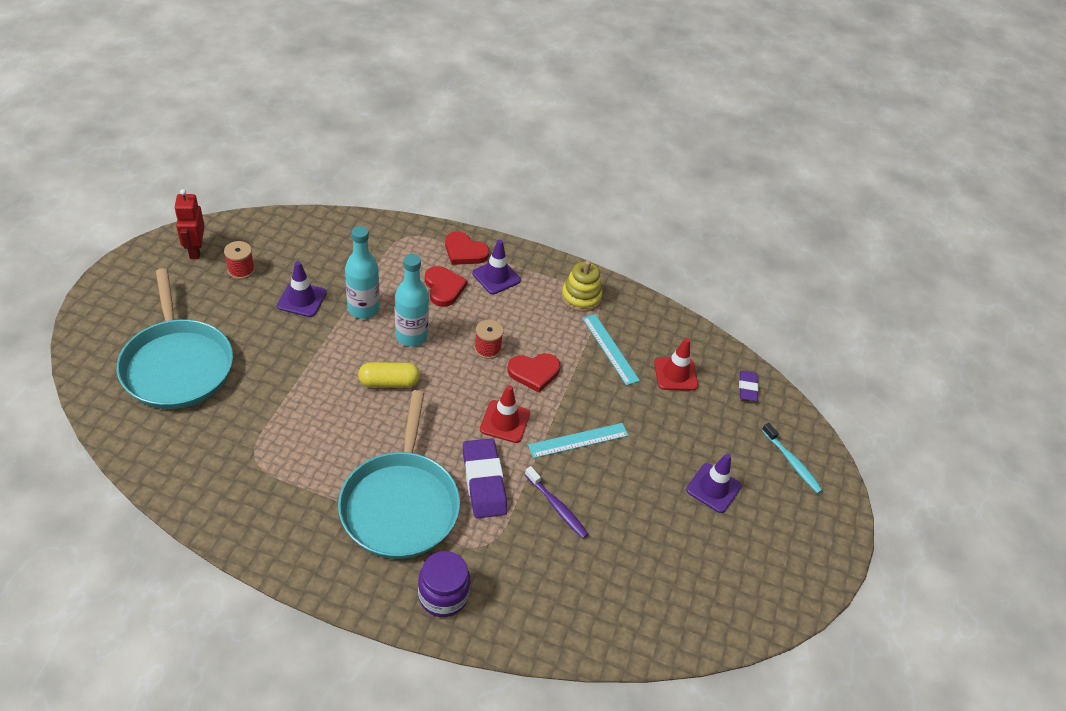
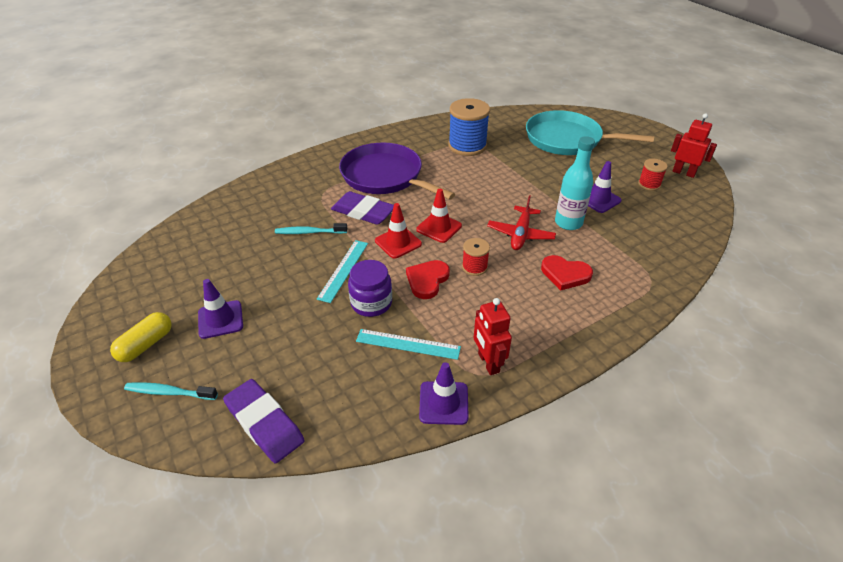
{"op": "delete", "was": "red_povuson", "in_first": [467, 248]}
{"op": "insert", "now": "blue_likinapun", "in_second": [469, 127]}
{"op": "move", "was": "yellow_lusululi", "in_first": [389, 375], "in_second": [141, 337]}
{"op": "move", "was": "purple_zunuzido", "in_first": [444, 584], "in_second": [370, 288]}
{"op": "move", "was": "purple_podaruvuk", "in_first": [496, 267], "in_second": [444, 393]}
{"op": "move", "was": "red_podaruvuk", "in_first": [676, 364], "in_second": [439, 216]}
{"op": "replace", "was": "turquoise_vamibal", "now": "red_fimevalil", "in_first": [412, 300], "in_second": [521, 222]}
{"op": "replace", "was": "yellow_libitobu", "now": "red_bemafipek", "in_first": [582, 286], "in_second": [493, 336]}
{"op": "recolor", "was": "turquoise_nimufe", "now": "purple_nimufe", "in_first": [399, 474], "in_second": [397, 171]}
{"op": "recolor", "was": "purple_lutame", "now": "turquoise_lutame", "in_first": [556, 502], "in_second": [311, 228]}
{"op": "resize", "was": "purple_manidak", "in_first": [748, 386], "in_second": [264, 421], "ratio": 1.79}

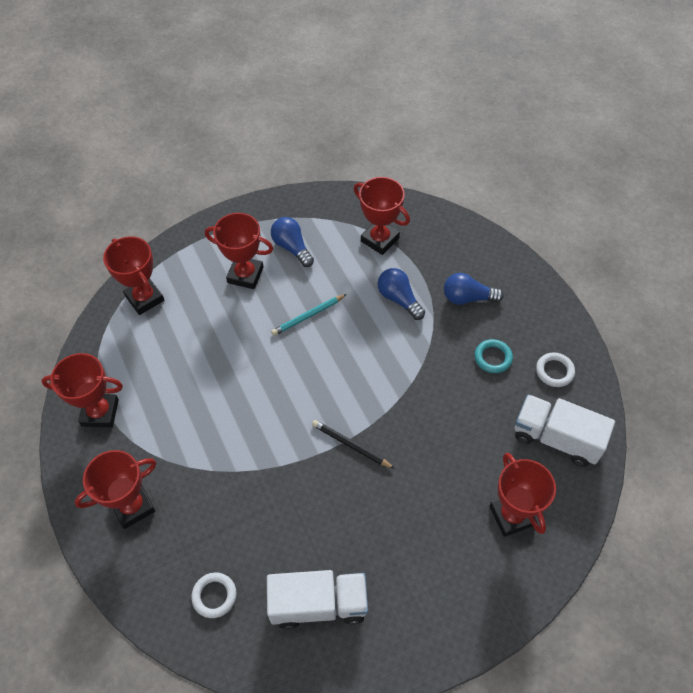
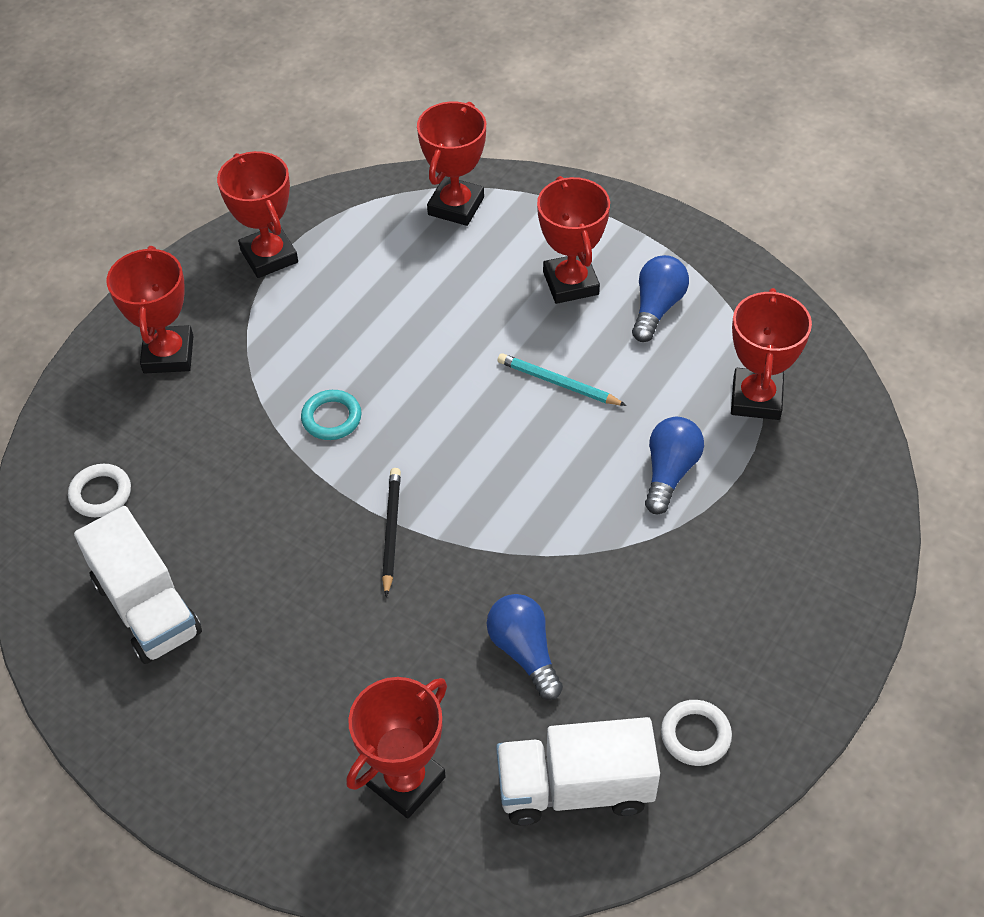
{"op": "move", "was": "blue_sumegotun", "in_first": [474, 289], "in_second": [525, 647]}
{"op": "move", "was": "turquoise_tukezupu", "in_first": [493, 356], "in_second": [331, 415]}
{"op": "rotate", "was": "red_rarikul", "in_first": [115, 489], "in_second": [150, 310], "clockwise": 60}
{"op": "rotate", "was": "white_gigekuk", "in_first": [565, 431], "in_second": [578, 771], "clockwise": -90}

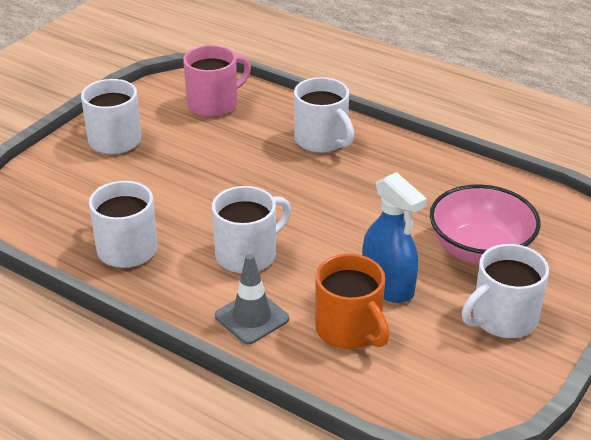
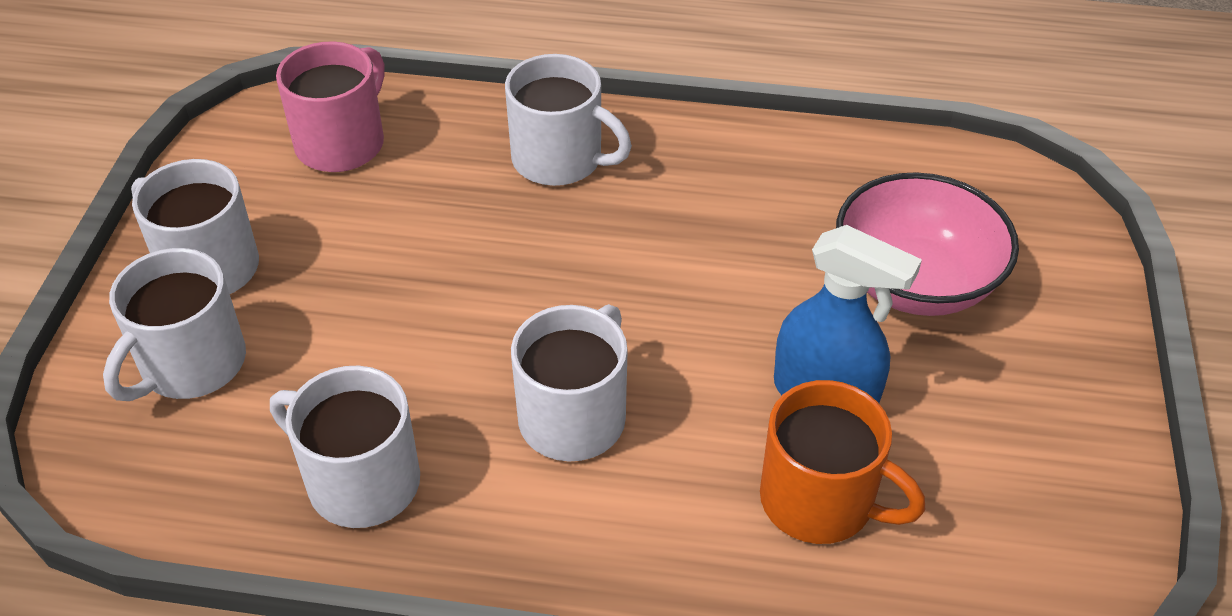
{"op": "delete", "was": "grey_podaruvuk", "in_first": [252, 299]}
{"op": "move", "was": "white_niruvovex", "in_first": [505, 291], "in_second": [174, 324]}

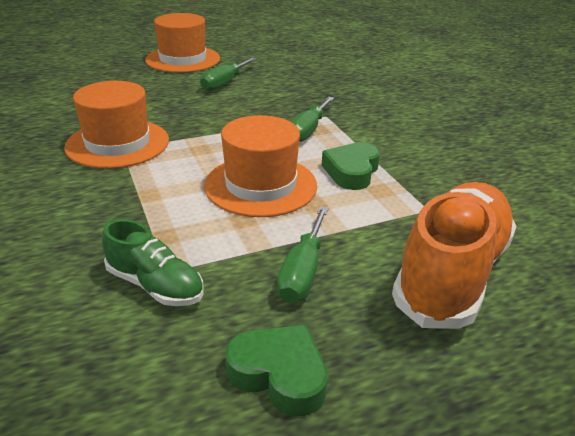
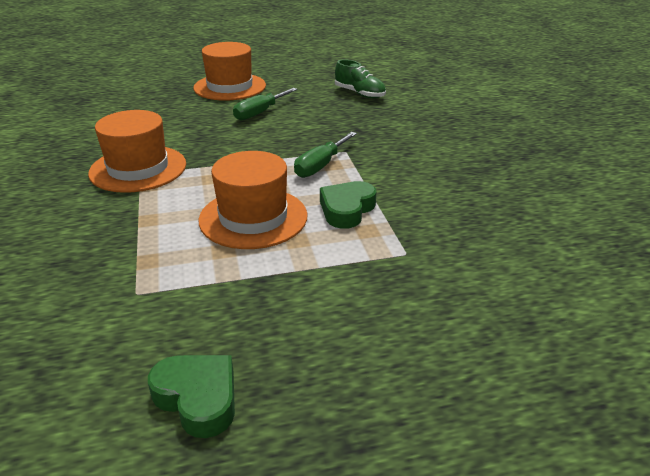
{"op": "delete", "was": "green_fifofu", "in_first": [302, 255]}
{"op": "delete", "was": "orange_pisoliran", "in_first": [454, 255]}
{"op": "move", "was": "green_pisoliran", "in_first": [152, 262], "in_second": [360, 78]}

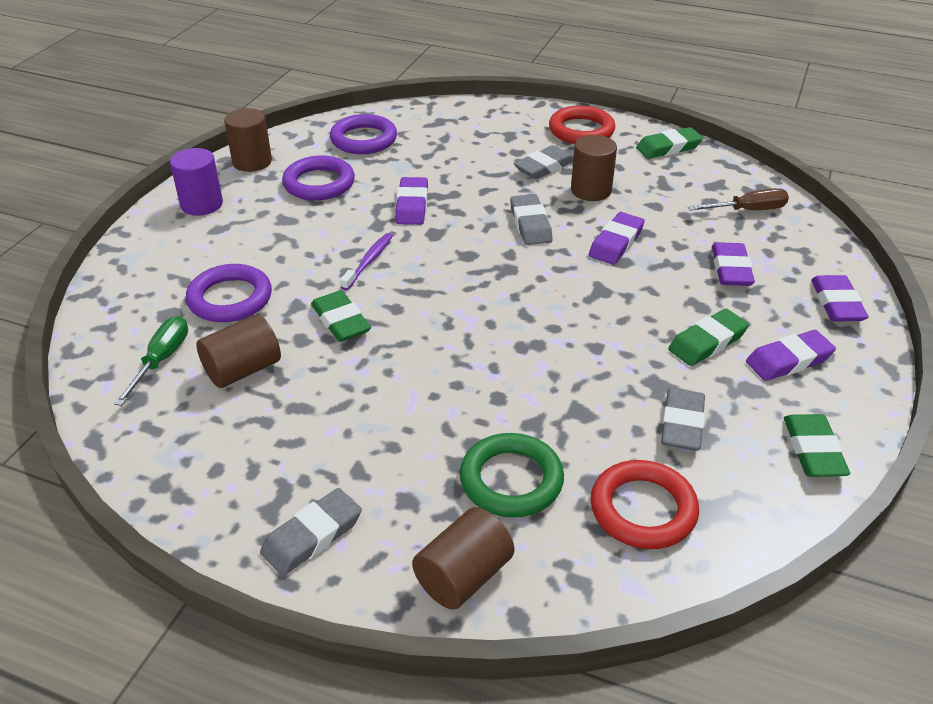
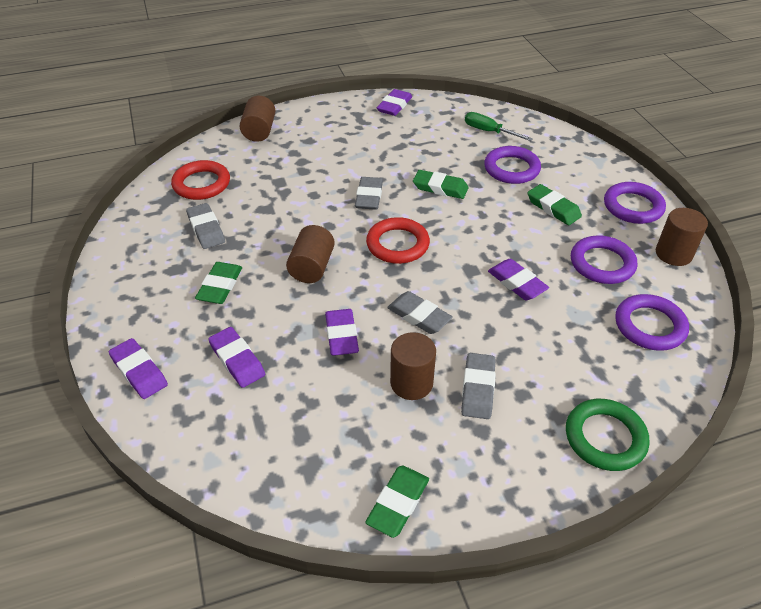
{"op": "delete", "was": "purple_lutame", "in_first": [366, 261]}
{"op": "delete", "was": "brown_fifofu", "in_first": [738, 199]}
{"op": "move", "was": "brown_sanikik", "in_first": [238, 351], "in_second": [310, 254]}
{"op": "move", "was": "grey_manidak", "in_first": [311, 532], "in_second": [369, 193]}
{"op": "move", "was": "green_tukezupu", "in_first": [512, 475], "in_second": [607, 435]}
{"op": "move", "was": "red_tukezupu", "in_first": [582, 125], "in_second": [398, 240]}
{"op": "move", "was": "purple_manidak", "in_first": [791, 355], "in_second": [394, 102]}
{"op": "move", "was": "green_manidak", "in_first": [817, 445], "in_second": [554, 204]}
{"op": "replace", "was": "purple_sanikik", "now": "purple_tukezupu", "in_first": [196, 182], "in_second": [635, 203]}
{"op": "rotate", "was": "green_fifofu", "in_first": [151, 361], "in_second": [499, 126], "clockwise": 150}

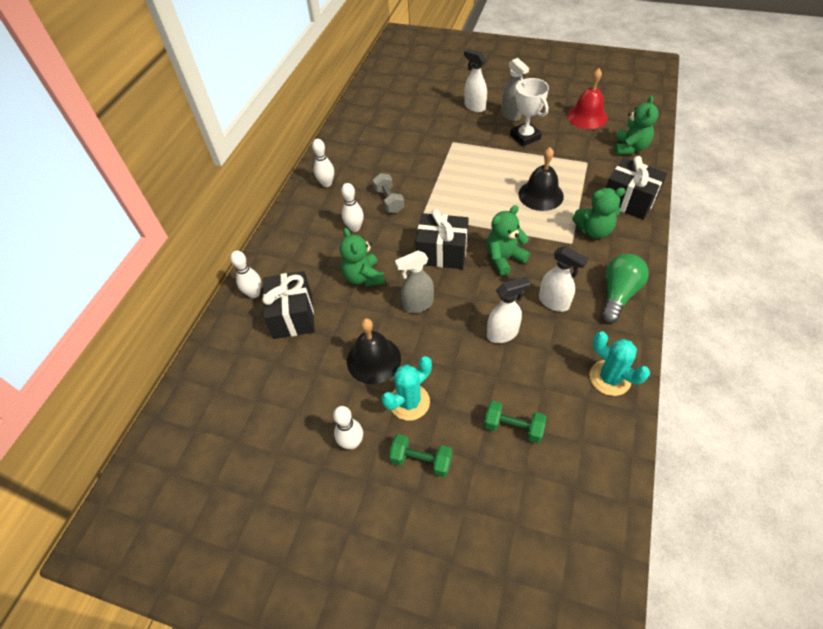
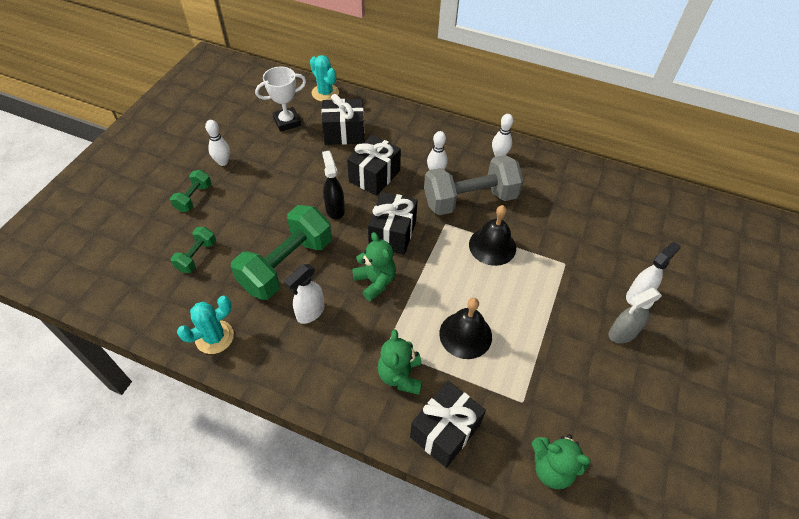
{"op": "delete", "was": "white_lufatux", "in_first": [245, 274]}
{"op": "delete", "was": "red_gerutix", "in_first": [587, 98]}
{"op": "delete", "was": "green_sumegotun", "in_first": [625, 288]}
{"op": "move", "was": "black_gerutix", "in_first": [374, 351], "in_second": [492, 235]}
{"op": "move", "was": "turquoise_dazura", "in_first": [407, 388], "in_second": [324, 78]}
{"op": "move", "was": "white_rarikul", "in_first": [529, 112], "in_second": [280, 99]}
{"op": "replace", "was": "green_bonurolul", "now": "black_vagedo", "in_first": [362, 257], "in_second": [374, 165]}
{"op": "replace", "was": "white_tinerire", "now": "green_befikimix", "in_first": [509, 309], "in_second": [281, 252]}
{"op": "recolor", "was": "grey_tinerire", "now": "black_tinerire", "in_first": [414, 282], "in_second": [333, 185]}
{"op": "resize", "was": "grey_befikimix", "in_first": [388, 193], "in_second": [473, 185], "ratio": 2.09}

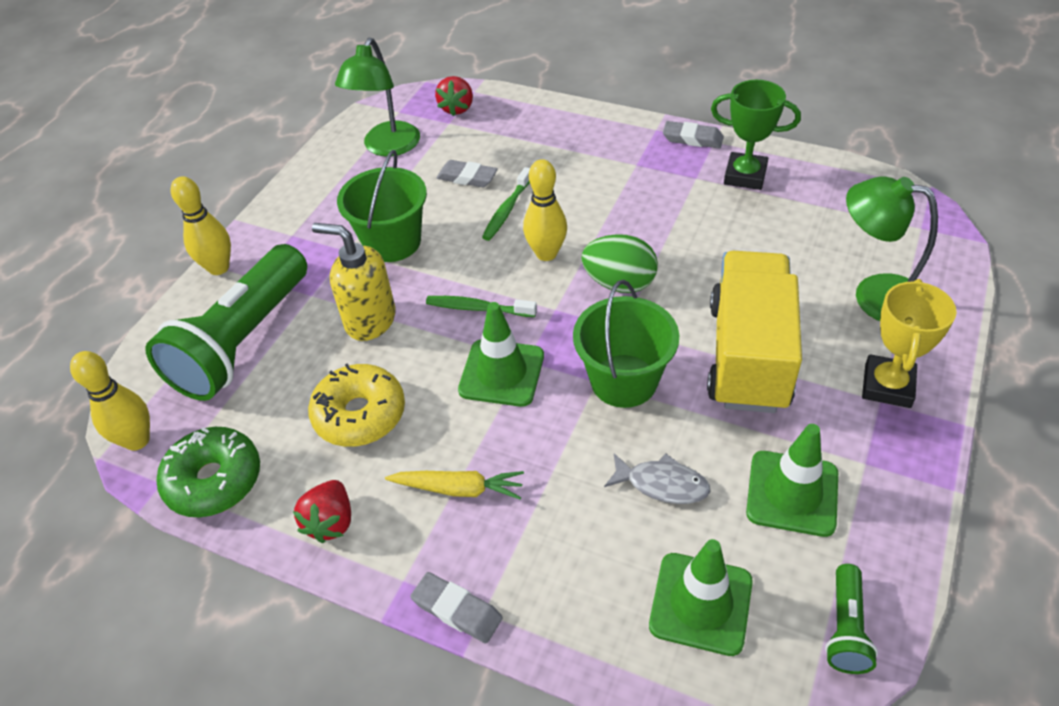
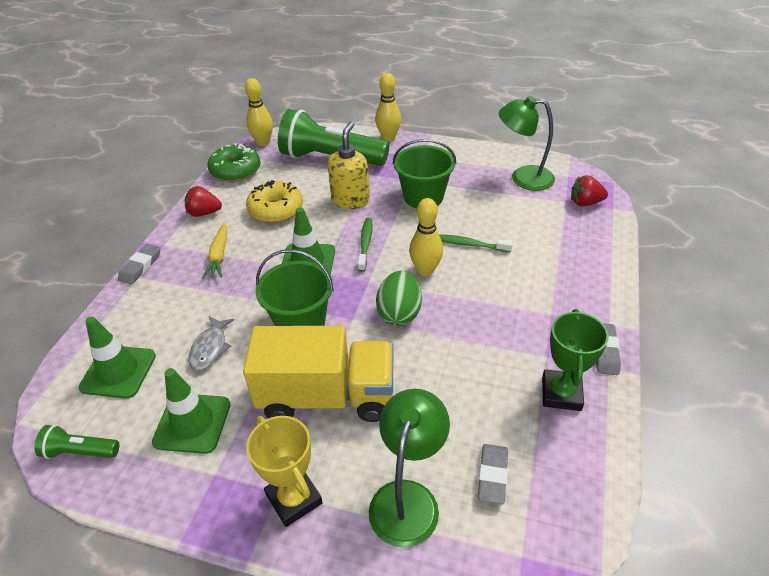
{"op": "move", "was": "grey_manidak", "in_first": [467, 173], "in_second": [493, 474]}
{"op": "rotate", "was": "yellow_rarikul", "in_first": [909, 343], "in_second": [284, 471], "clockwise": 45}

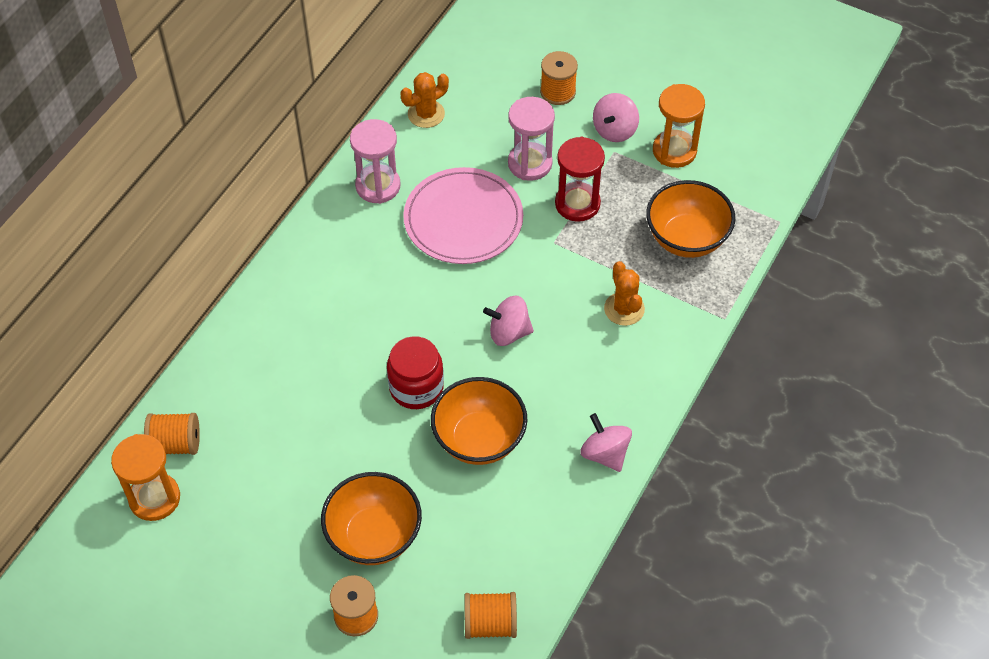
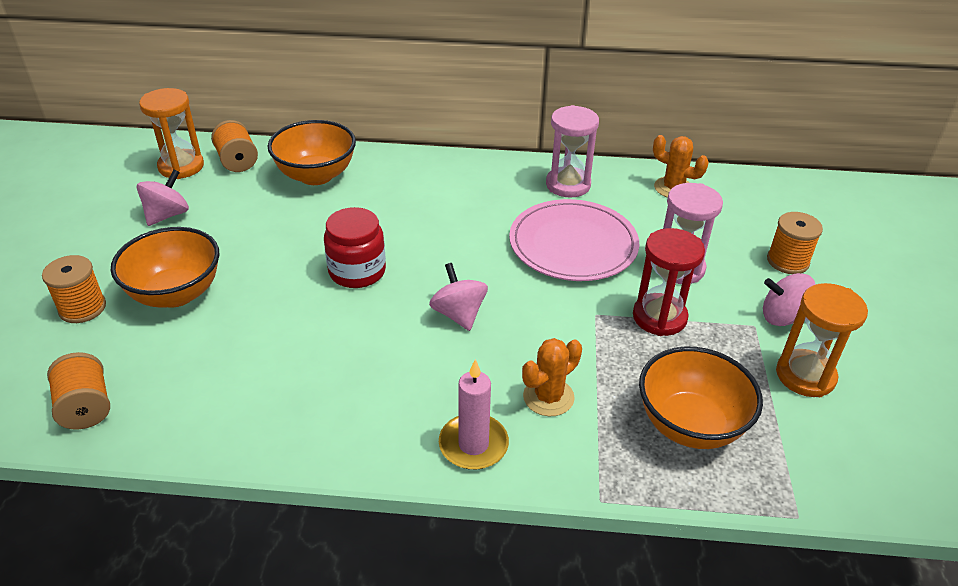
{"op": "insert", "now": "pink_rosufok", "in_second": [474, 414]}
{"op": "move", "was": "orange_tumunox", "in_first": [479, 421], "in_second": [312, 152]}
{"op": "move", "was": "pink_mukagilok", "in_first": [606, 442], "in_second": [163, 197]}

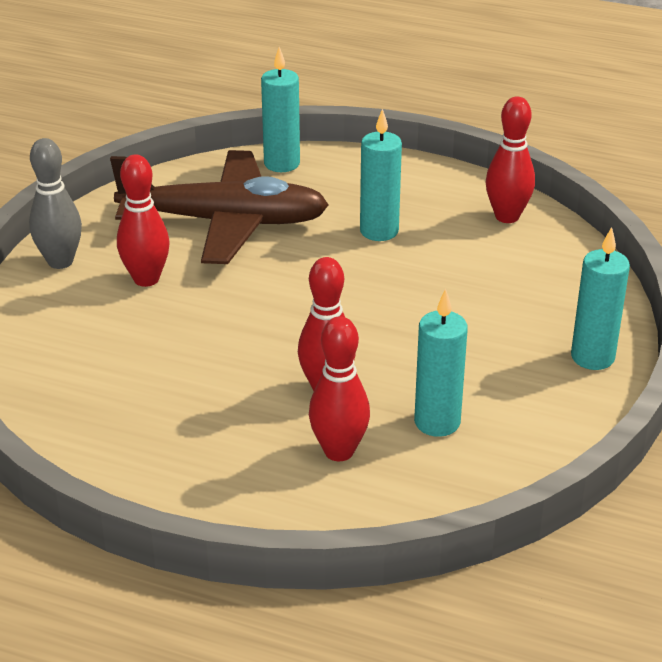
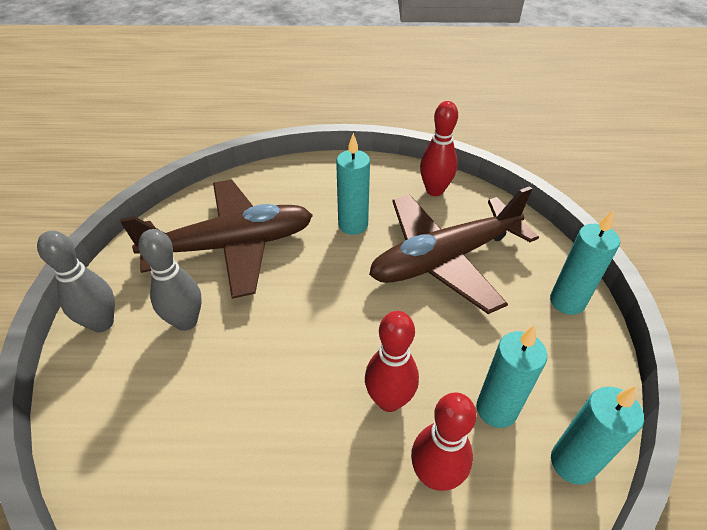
{"op": "insert", "now": "brown_fimevalil", "in_second": [454, 250]}
{"op": "move", "was": "turquoise_rosufok", "in_first": [280, 109], "in_second": [597, 435]}
{"op": "recolor", "was": "red_lufatux", "now": "grey_lufatux", "in_first": [143, 221], "in_second": [170, 280]}

